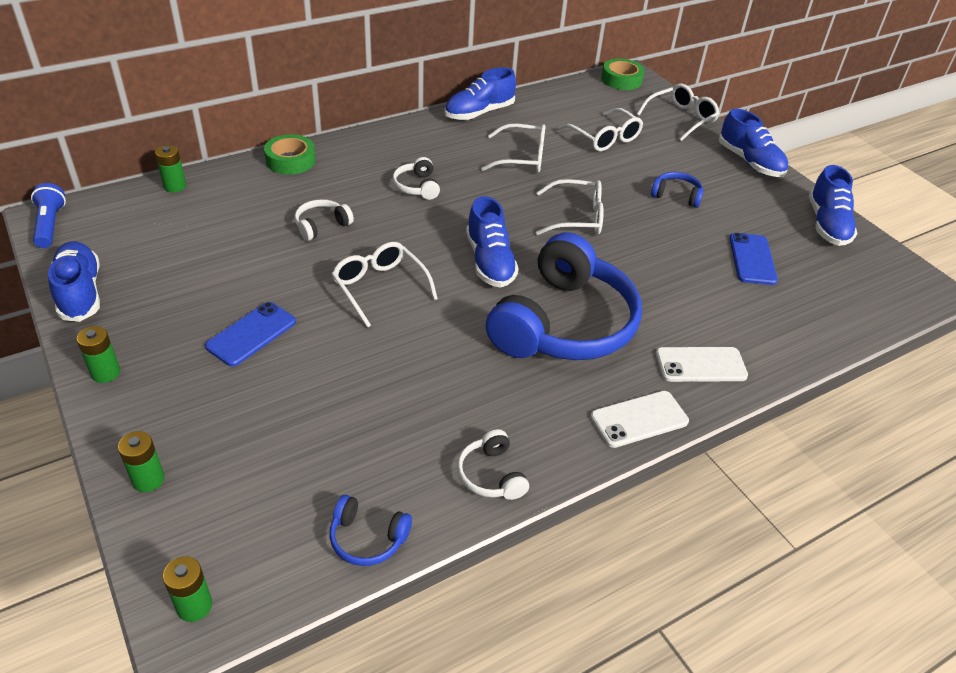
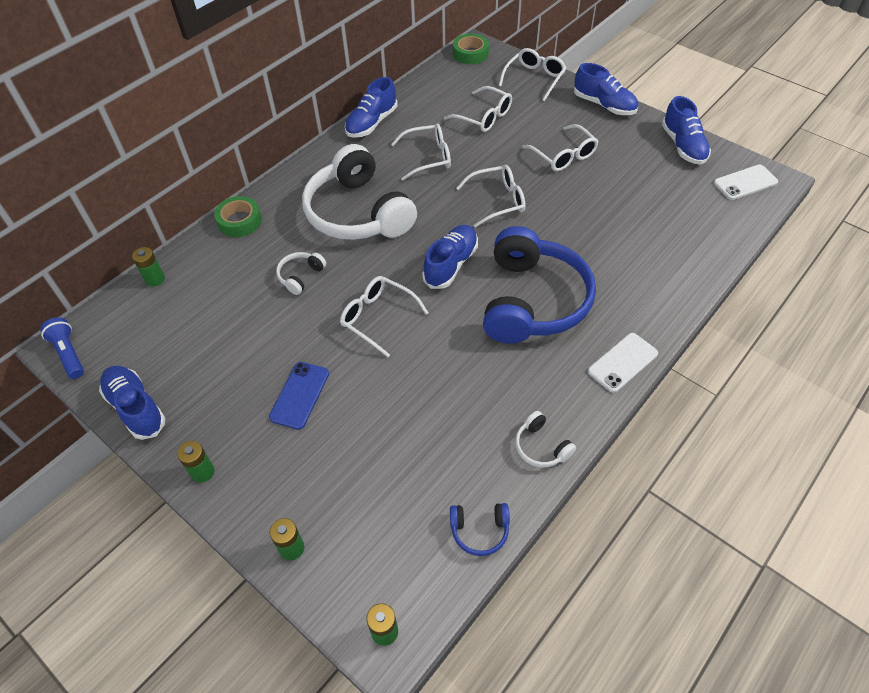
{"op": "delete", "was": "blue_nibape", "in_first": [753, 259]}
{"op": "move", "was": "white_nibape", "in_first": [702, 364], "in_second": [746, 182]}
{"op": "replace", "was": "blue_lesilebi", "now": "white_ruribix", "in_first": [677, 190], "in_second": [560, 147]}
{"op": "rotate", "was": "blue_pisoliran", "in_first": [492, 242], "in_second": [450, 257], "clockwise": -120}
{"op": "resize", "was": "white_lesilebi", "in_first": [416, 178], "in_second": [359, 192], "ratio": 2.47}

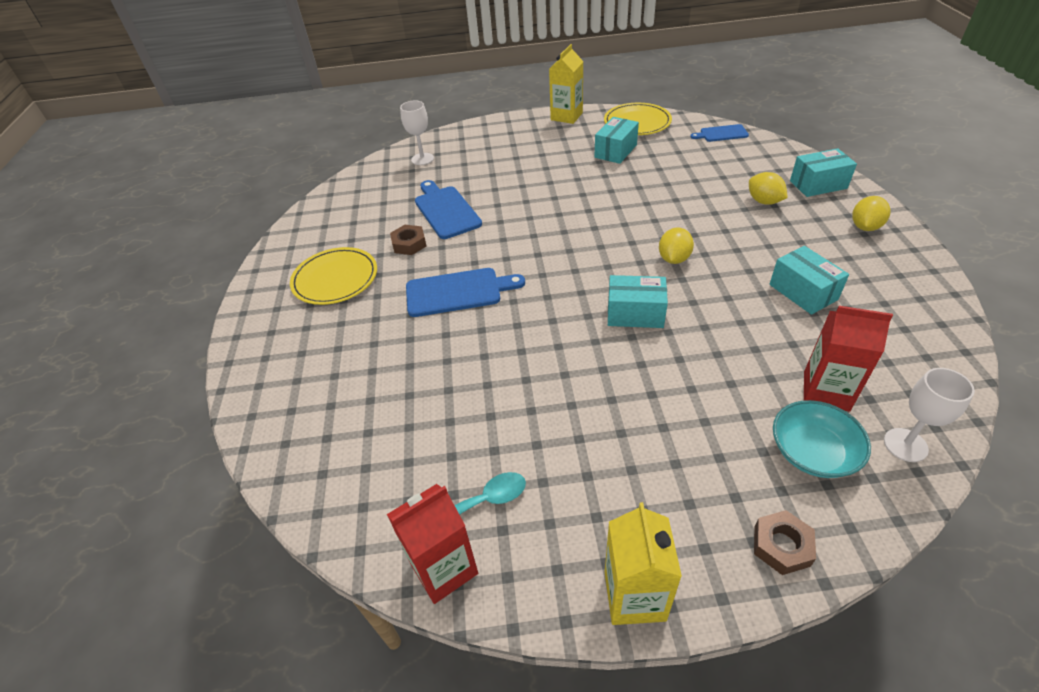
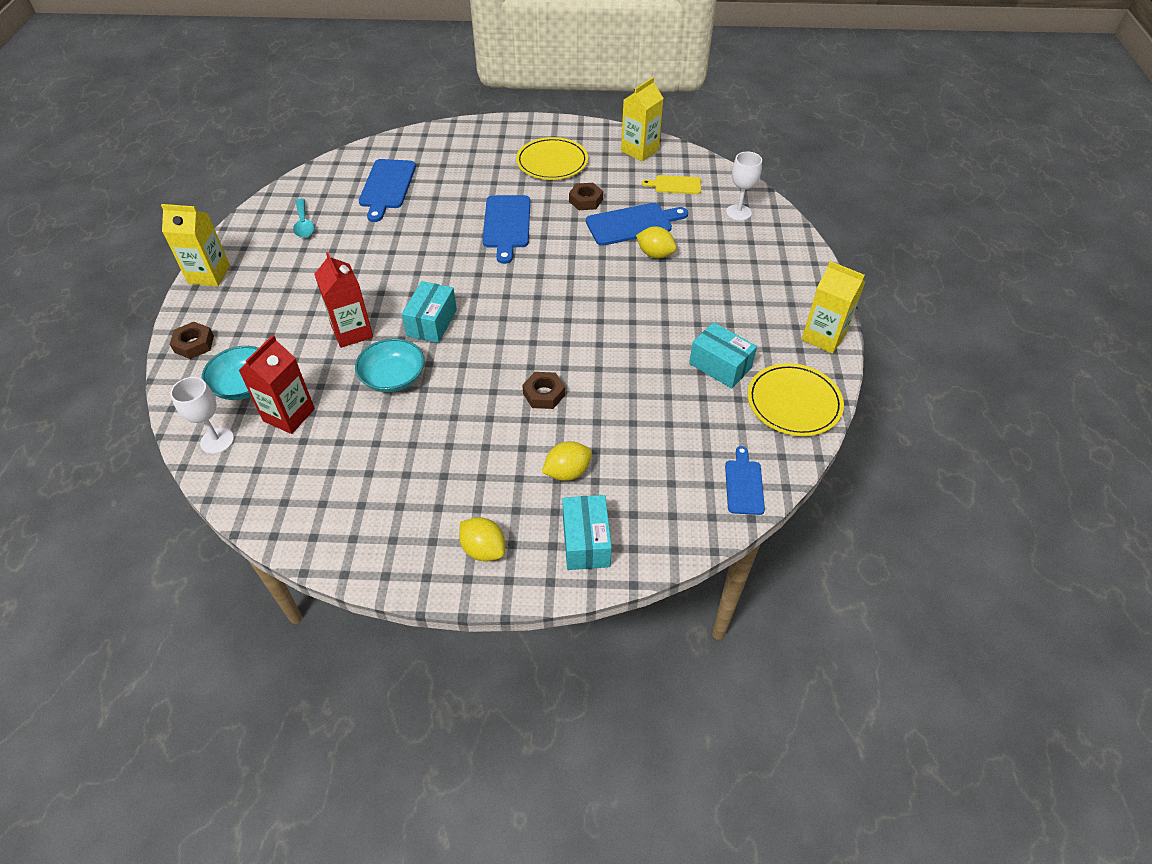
{"op": "delete", "was": "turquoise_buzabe", "in_first": [809, 280]}
{"op": "insert", "now": "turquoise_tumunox", "in_second": [390, 365]}
{"op": "insert", "now": "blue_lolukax", "in_second": [387, 190]}
{"op": "insert", "now": "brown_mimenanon", "in_second": [543, 390]}
{"op": "insert", "now": "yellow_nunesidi", "in_second": [642, 119]}
{"op": "insert", "now": "yellow_lolukax", "in_second": [671, 184]}
{"op": "move", "was": "red_nunesidi", "in_first": [432, 544], "in_second": [343, 300]}
{"op": "move", "was": "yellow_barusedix", "in_first": [676, 246], "in_second": [656, 242]}

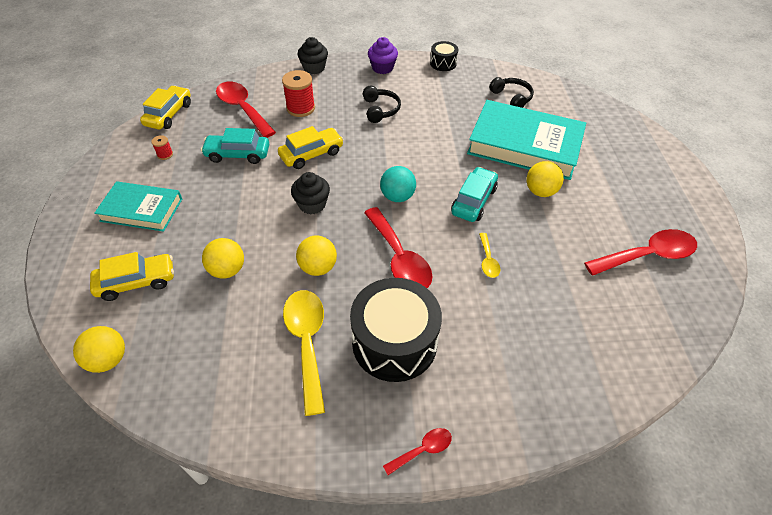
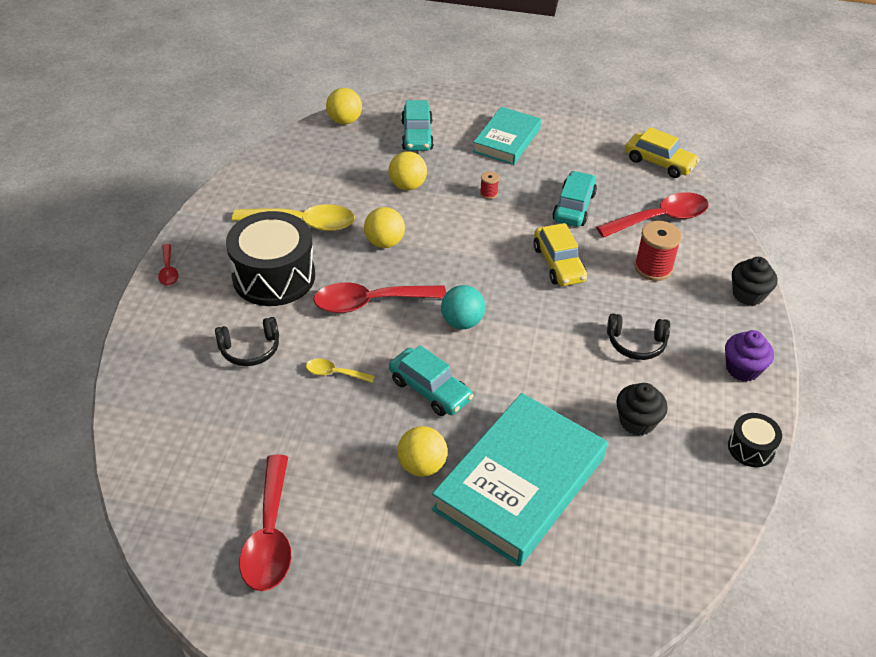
{"op": "move", "was": "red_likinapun", "in_first": [162, 147], "in_second": [489, 185]}
{"op": "move", "was": "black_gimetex", "in_first": [310, 193], "in_second": [642, 409]}
{"op": "move", "was": "black_lesilebi", "in_first": [511, 92], "in_second": [247, 341]}
{"op": "recolor", "was": "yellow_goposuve", "now": "turquoise_goposuve", "in_first": [132, 276], "in_second": [417, 125]}

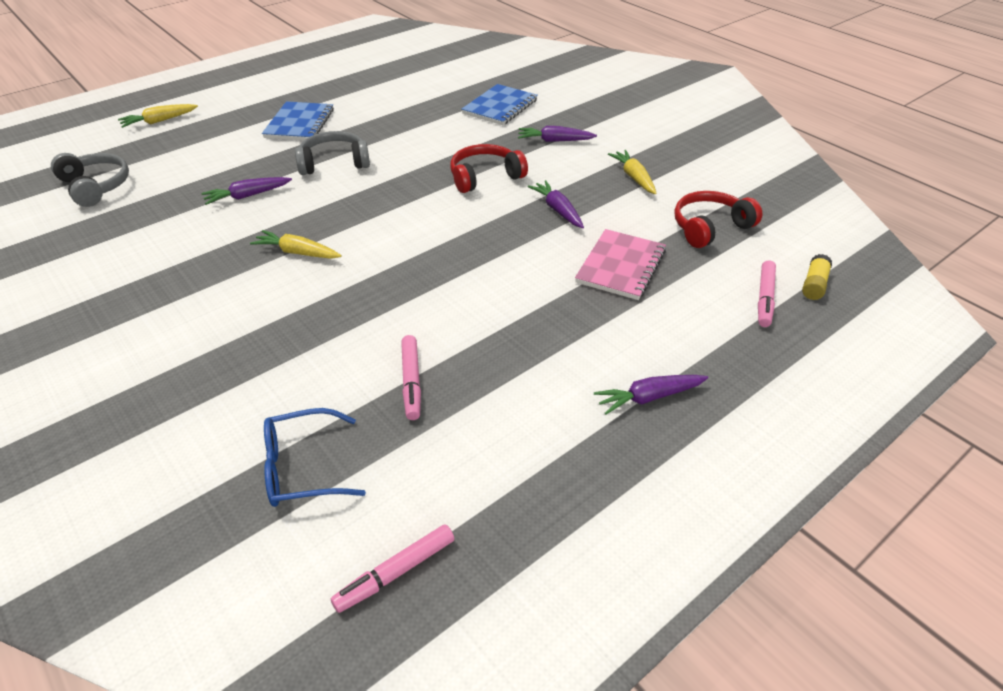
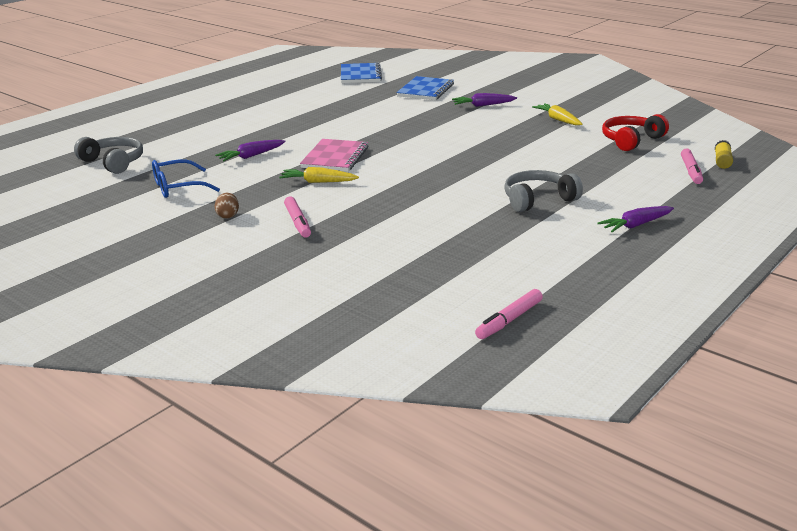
{"op": "delete", "was": "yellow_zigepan", "in_first": [158, 116]}
{"op": "delete", "was": "red_lesilebi", "in_first": [489, 168]}
{"op": "delete", "was": "purple_zigepan", "in_first": [556, 204]}
{"op": "insert", "now": "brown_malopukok", "in_second": [227, 206]}
{"op": "move", "was": "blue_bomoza", "in_first": [298, 121], "in_second": [361, 72]}
{"op": "move", "was": "blue_ruribix", "in_first": [315, 457], "in_second": [186, 178]}
{"op": "move", "was": "grey_lesilebi", "in_first": [332, 153], "in_second": [543, 191]}
{"op": "move", "was": "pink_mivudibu", "in_first": [411, 377], "in_second": [297, 217]}
{"op": "move", "was": "pink_bomoza", "in_first": [620, 264], "in_second": [334, 155]}

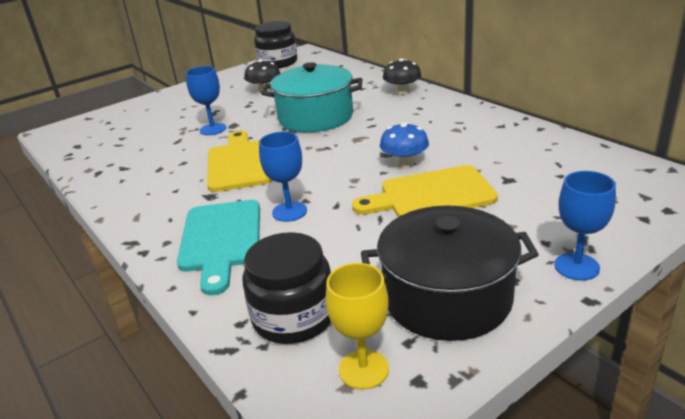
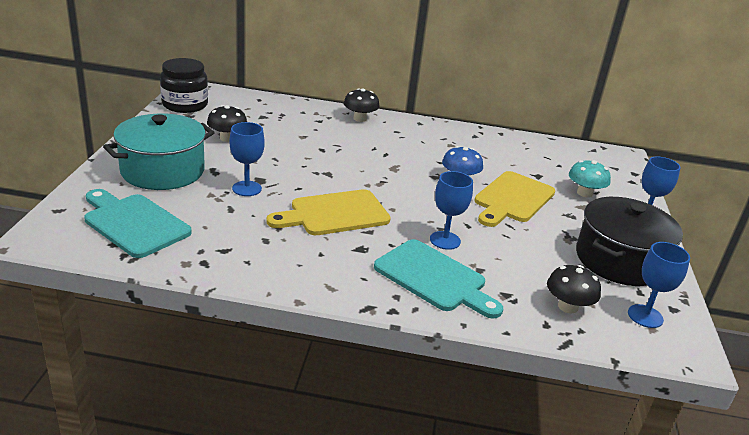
{"op": "insert", "now": "turquoise_lolukax", "in_second": [138, 223]}
{"op": "insert", "now": "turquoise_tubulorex", "in_second": [590, 178]}
{"op": "move", "was": "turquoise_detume", "in_first": [311, 97], "in_second": [159, 152]}
{"op": "replace", "was": "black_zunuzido", "now": "black_tubulorex", "in_first": [286, 288], "in_second": [574, 289]}
{"op": "recolor", "was": "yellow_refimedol", "now": "blue_refimedol", "in_first": [357, 326], "in_second": [659, 285]}
{"op": "rotate", "was": "yellow_lolukax", "in_first": [240, 161], "in_second": [328, 212], "clockwise": -60}

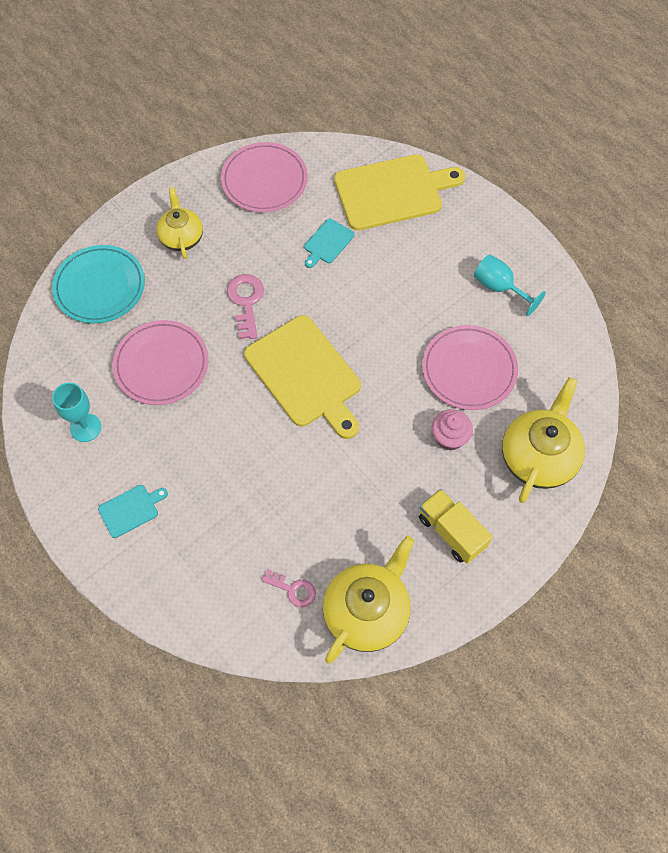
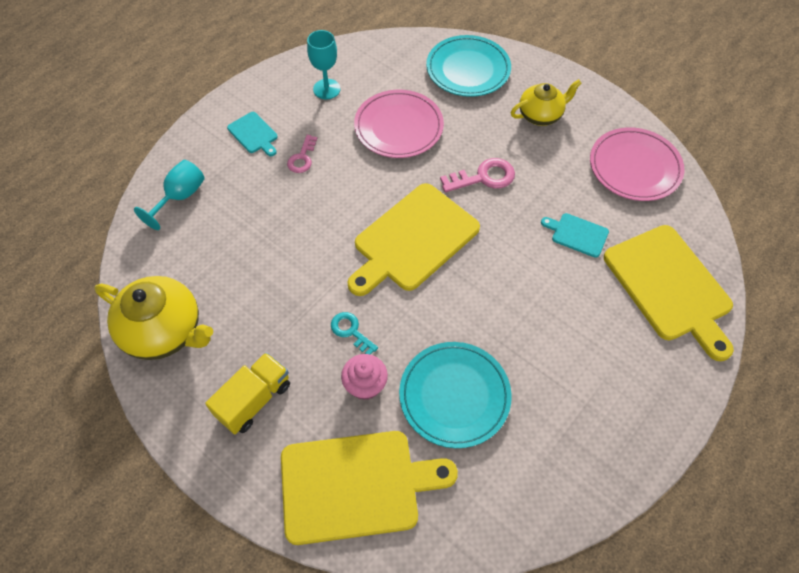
{"op": "insert", "now": "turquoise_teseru", "in_second": [354, 333]}
{"op": "move", "was": "pink_teseru", "in_first": [289, 588], "in_second": [302, 154]}
{"op": "move", "was": "turquoise_refimedol", "in_first": [510, 285], "in_second": [169, 195]}
{"op": "replace", "was": "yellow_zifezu", "now": "yellow_lolukax", "in_first": [543, 440], "in_second": [369, 488]}
{"op": "recolor", "was": "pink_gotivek", "now": "turquoise_gotivek", "in_first": [470, 367], "in_second": [455, 395]}

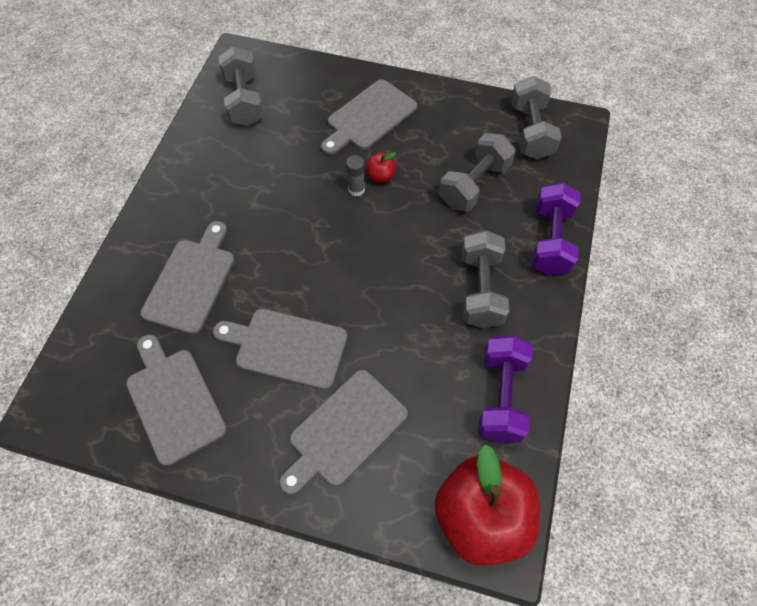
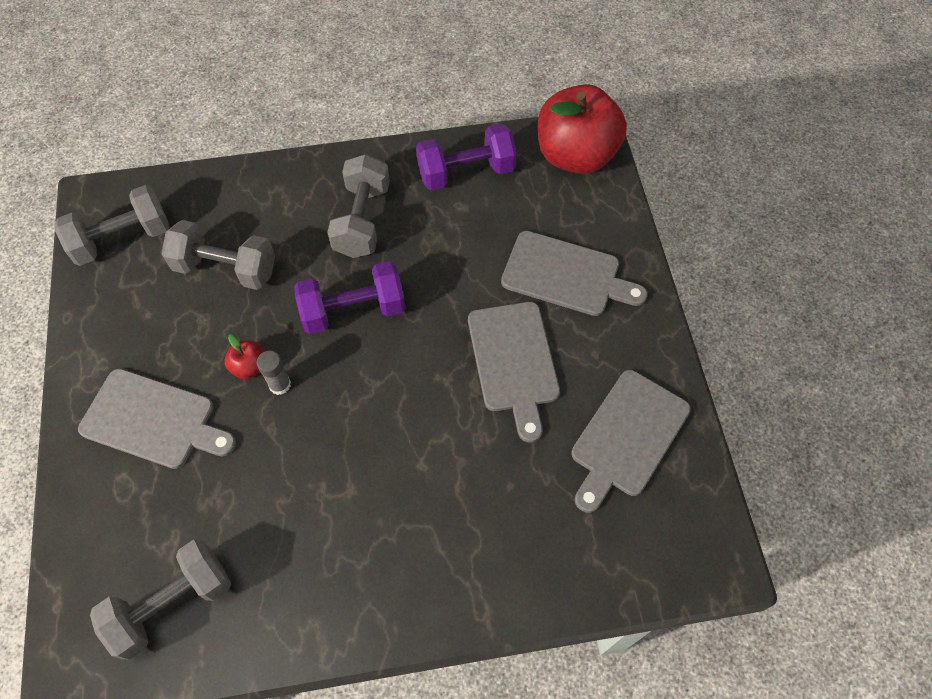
{"op": "delete", "was": "grey_lolukax", "in_first": [187, 277]}
{"op": "move", "was": "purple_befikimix", "in_first": [556, 229], "in_second": [350, 297]}
{"op": "rotate", "was": "grey_befikimix", "in_first": [485, 279], "in_second": [358, 206], "clockwise": -60}

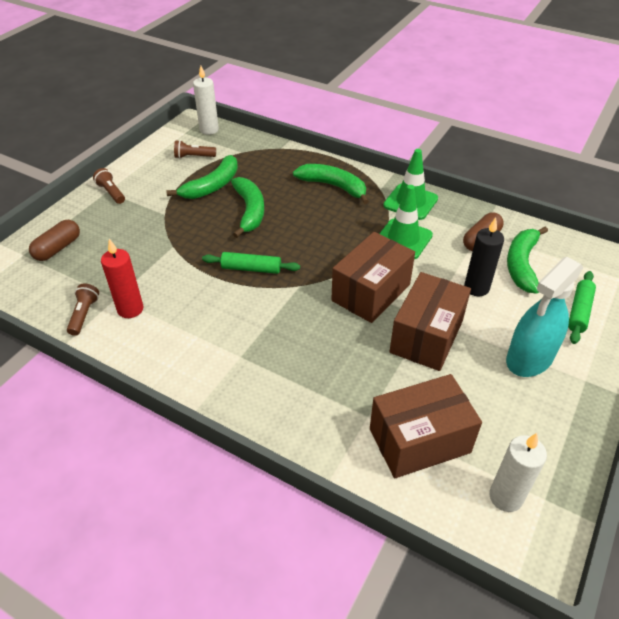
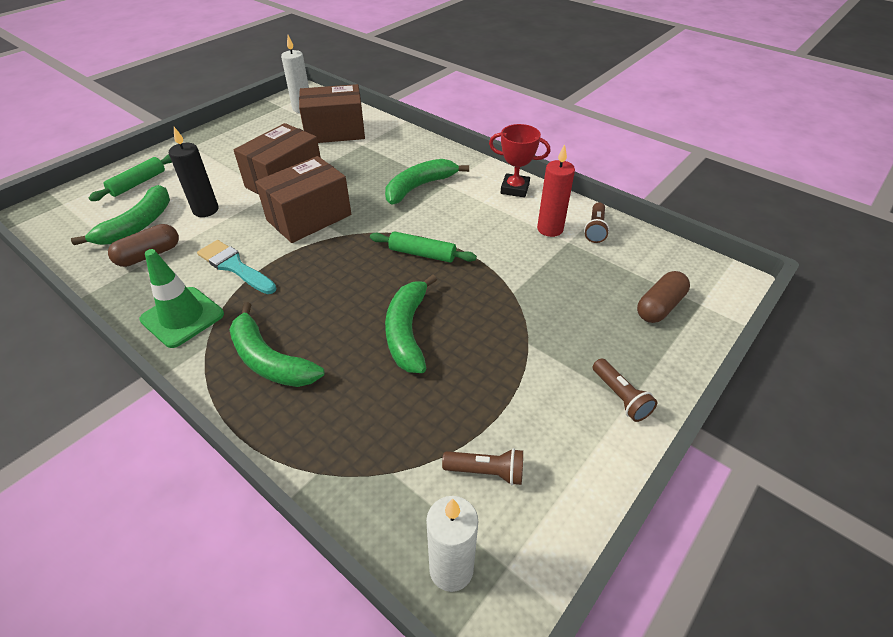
{"op": "delete", "was": "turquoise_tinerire", "in_first": [544, 317]}
{"op": "insert", "now": "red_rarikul", "in_second": [519, 161]}
{"op": "move", "was": "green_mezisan", "in_first": [202, 177], "in_second": [427, 182]}
{"op": "replace", "was": "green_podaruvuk", "now": "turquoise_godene", "in_first": [406, 222], "in_second": [236, 267]}

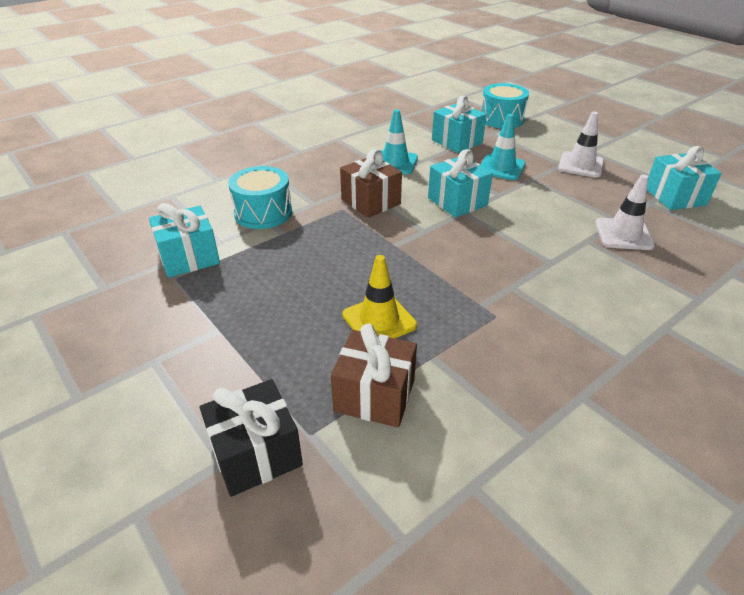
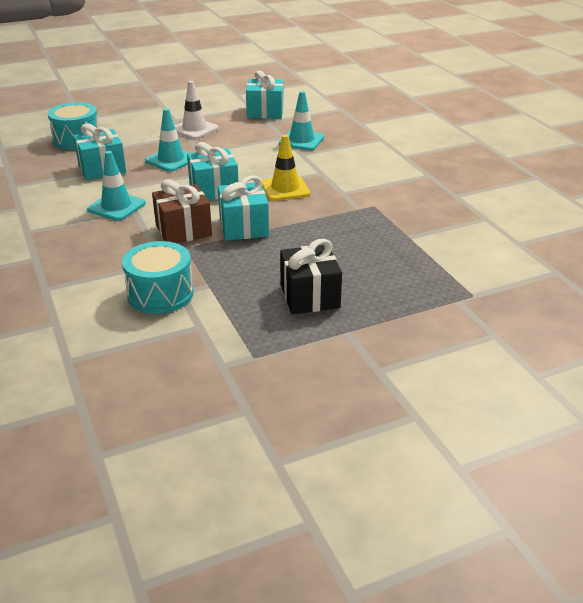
{"op": "delete", "was": "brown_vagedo", "in_first": [374, 375]}
{"op": "move", "was": "turquoise_vagedo", "in_first": [184, 240], "in_second": [243, 208]}
{"op": "move", "was": "black_vagedo", "in_first": [251, 438], "in_second": [311, 276]}
{"op": "move", "was": "yellow_podaruvuk", "in_first": [379, 296], "in_second": [286, 168]}
{"op": "recolor", "was": "white_podaruvuk", "now": "turquoise_podaruvuk", "in_first": [625, 212], "in_second": [301, 121]}

